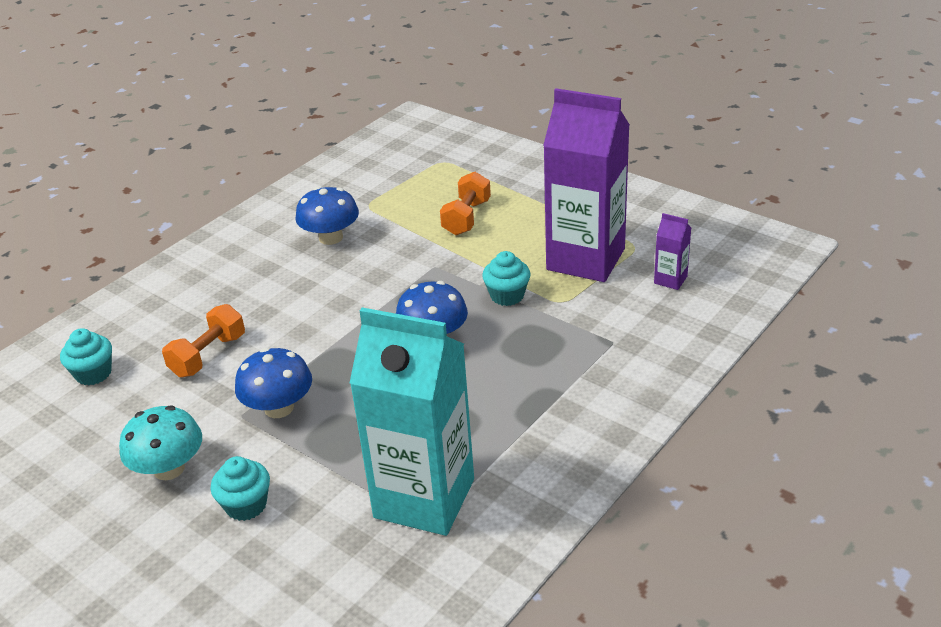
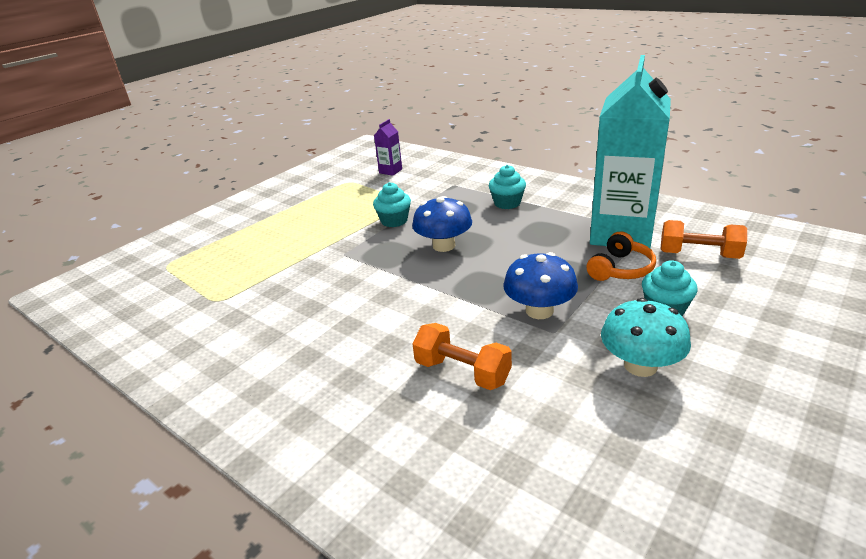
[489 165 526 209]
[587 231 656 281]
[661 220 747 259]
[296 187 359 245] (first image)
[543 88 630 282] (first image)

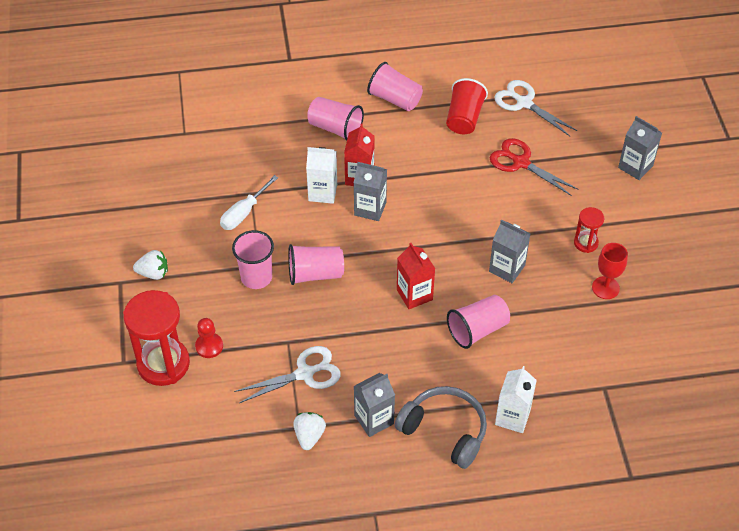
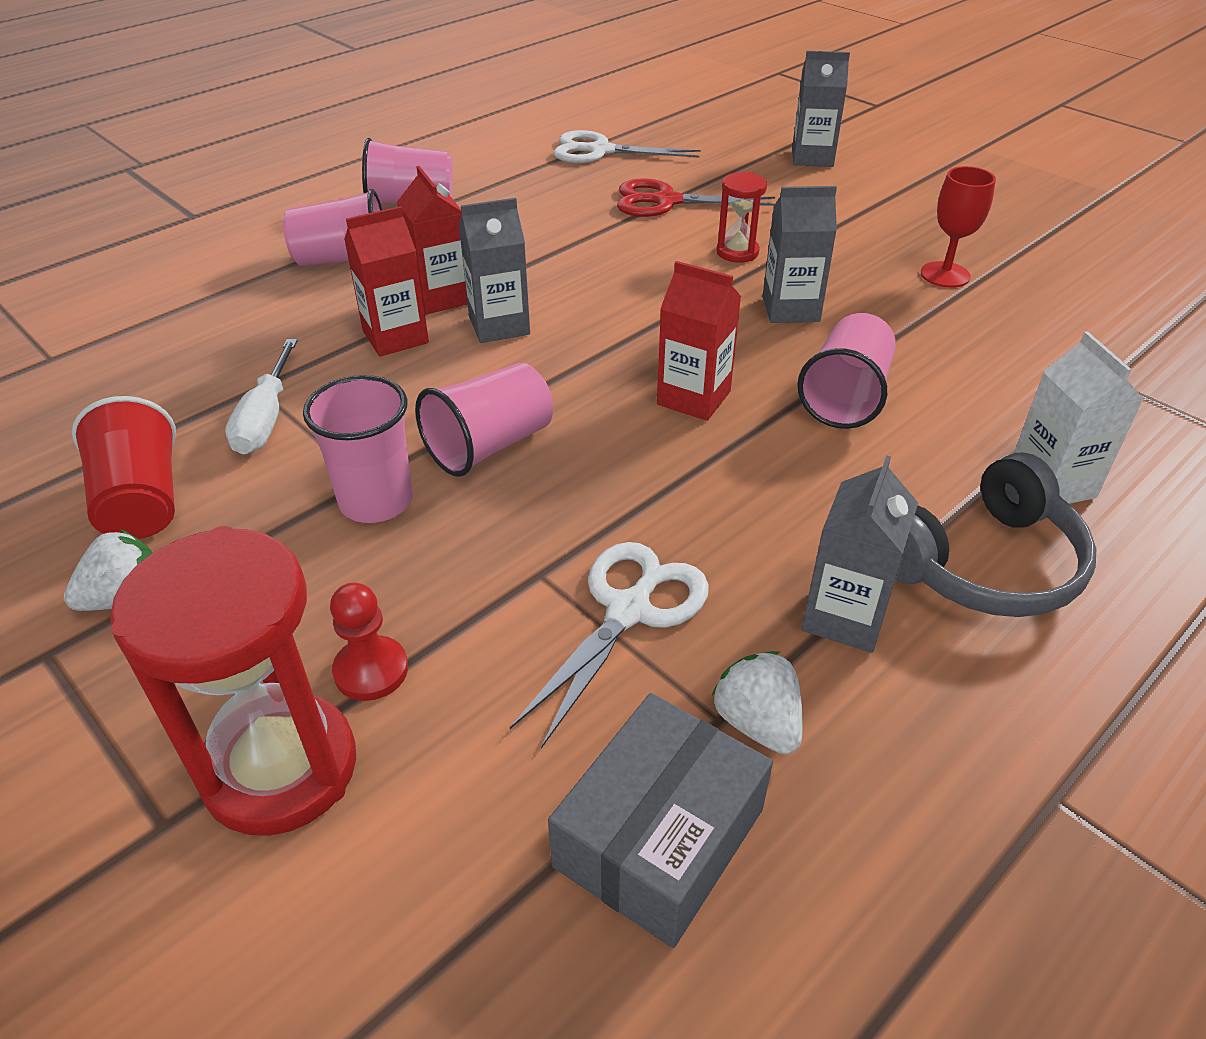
[72 396 176 539]
[344 206 429 357]
[548 693 773 948]
[717 172 767 263]
[895 453 1096 617]

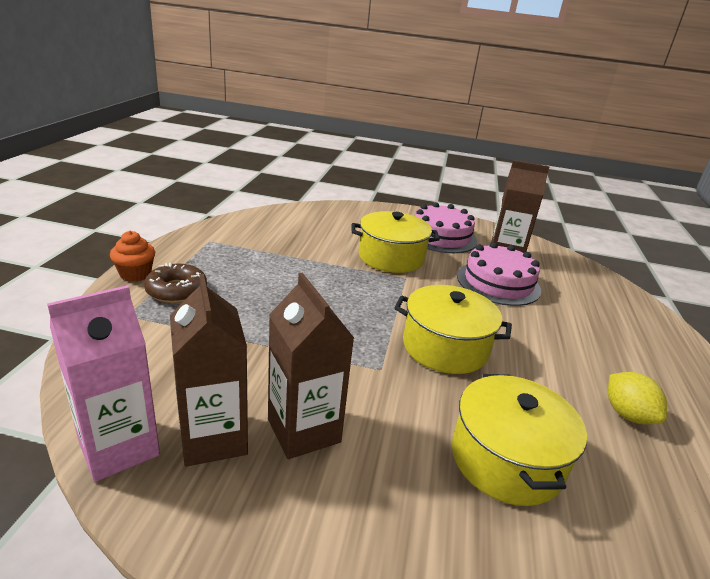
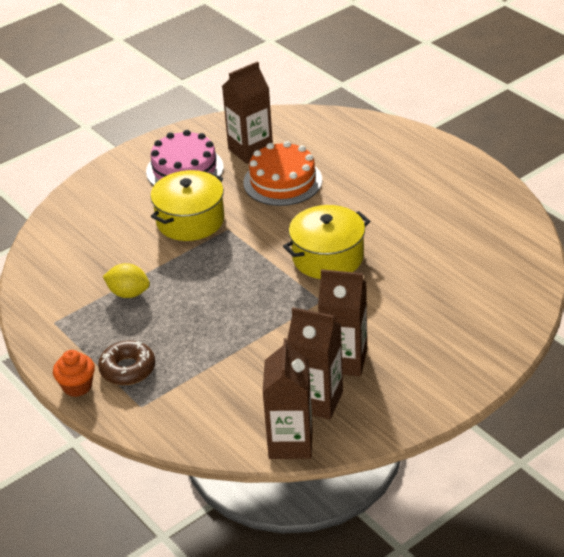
[103 263 150 298]
[243 141 322 206]
[263 338 313 459]
[452 374 587 506] (first image)

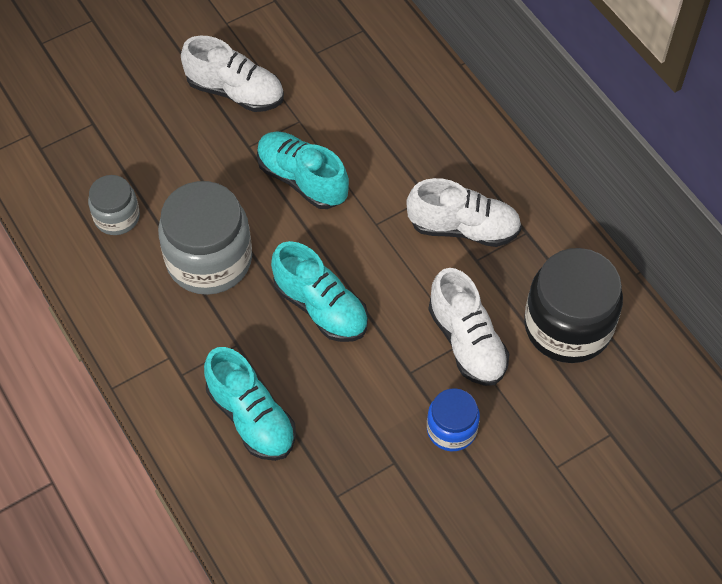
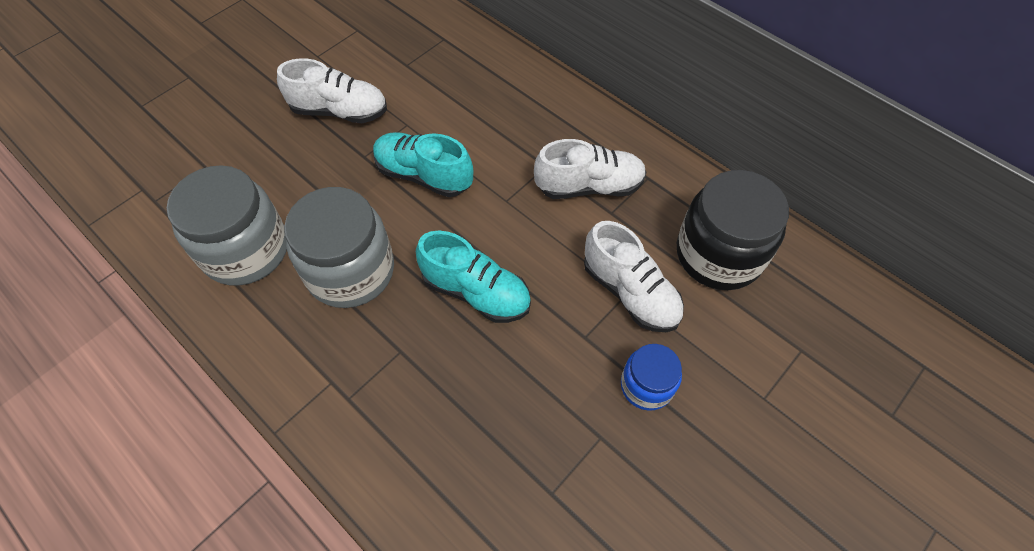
[167 165 287 286]
[204 347 296 461] (first image)

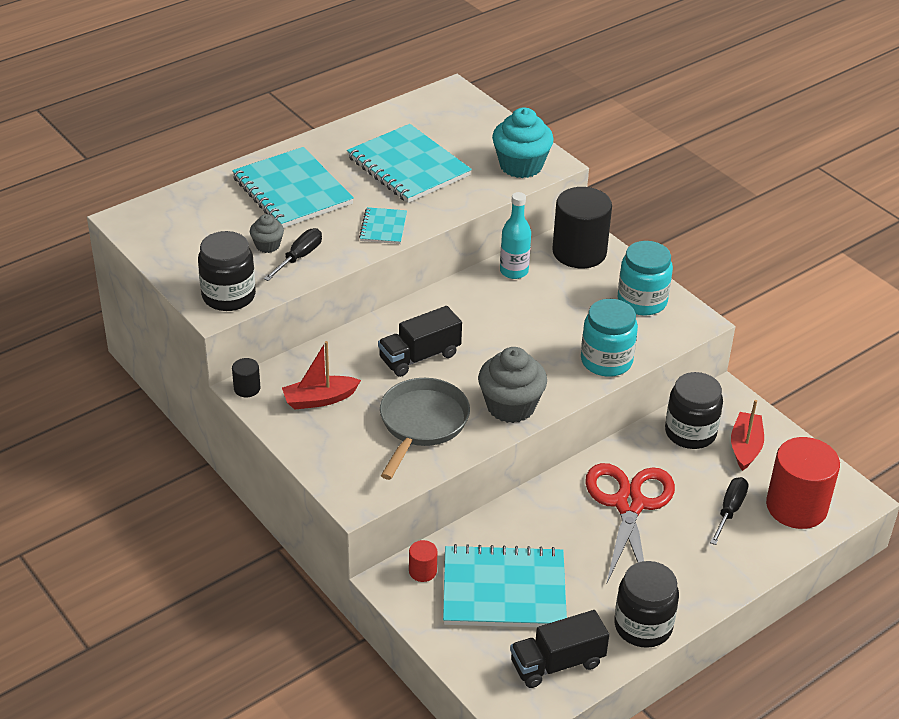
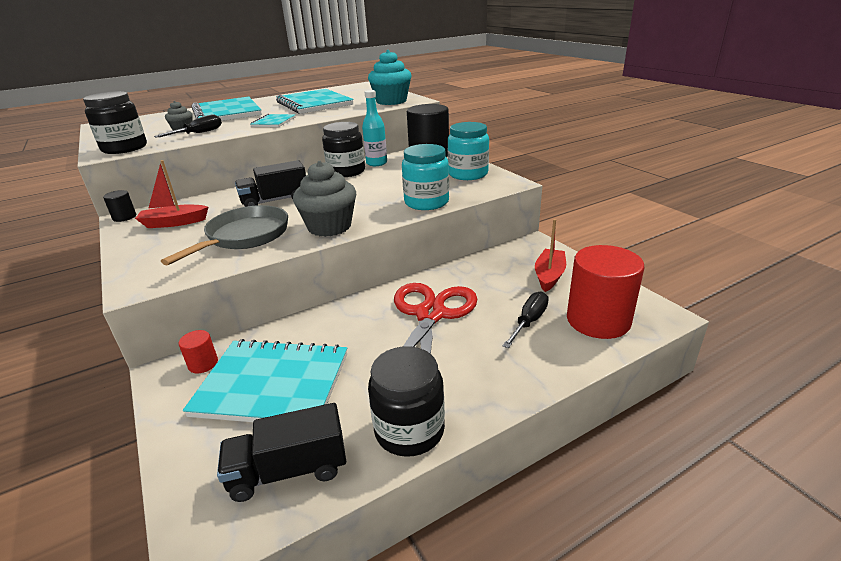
[322 122 365 177]

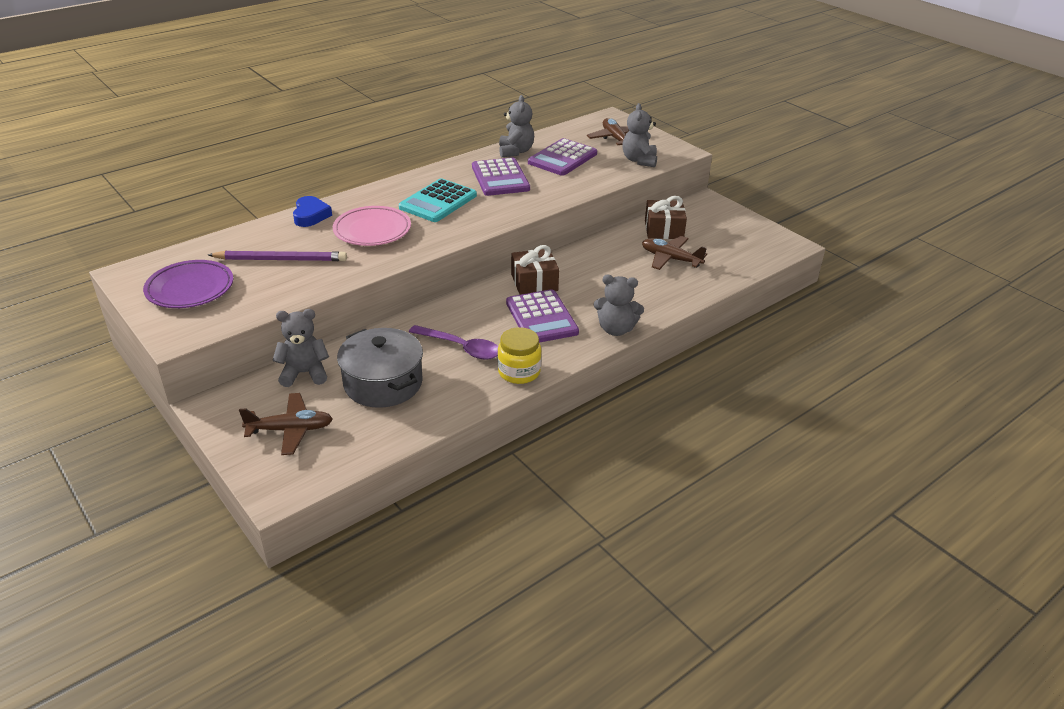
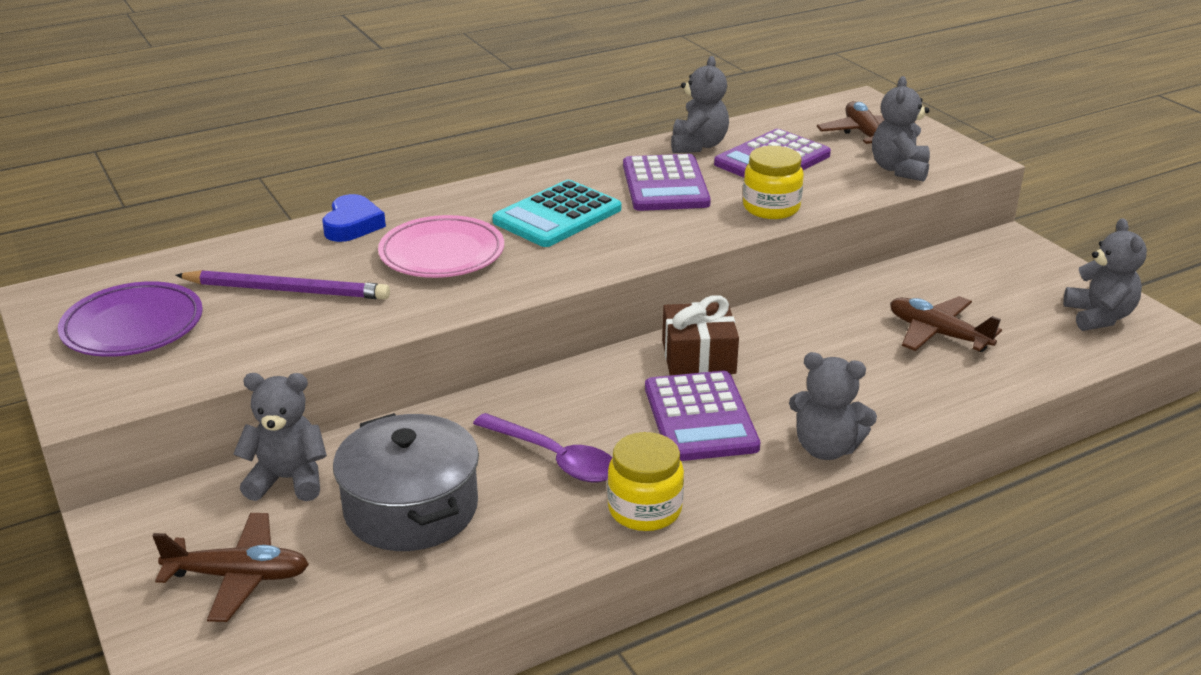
[743 146 804 219]
[1063 218 1147 331]
[645 196 687 239] (first image)

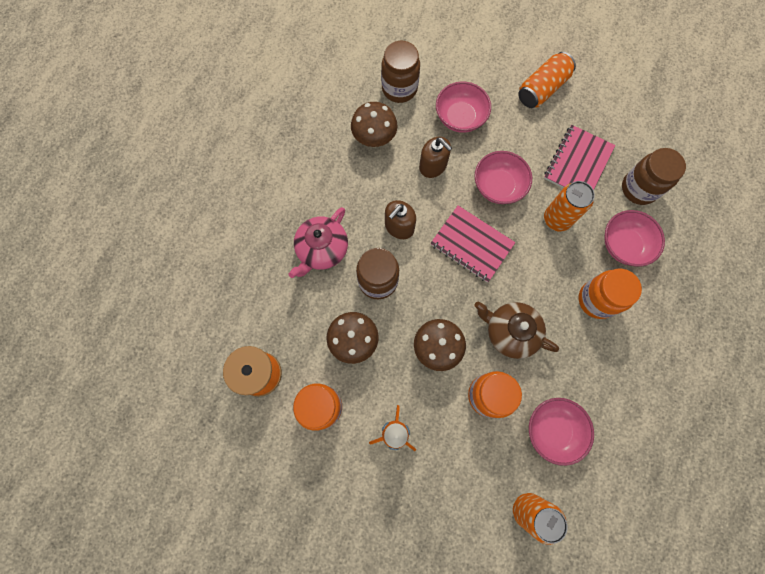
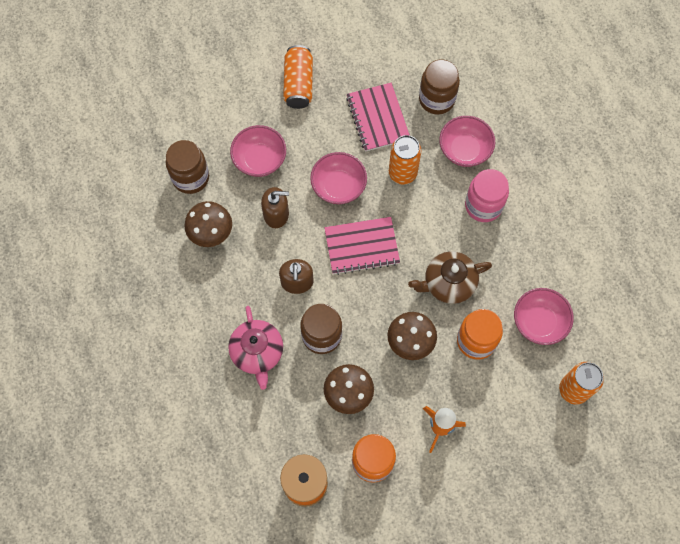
[465 169 509 222]

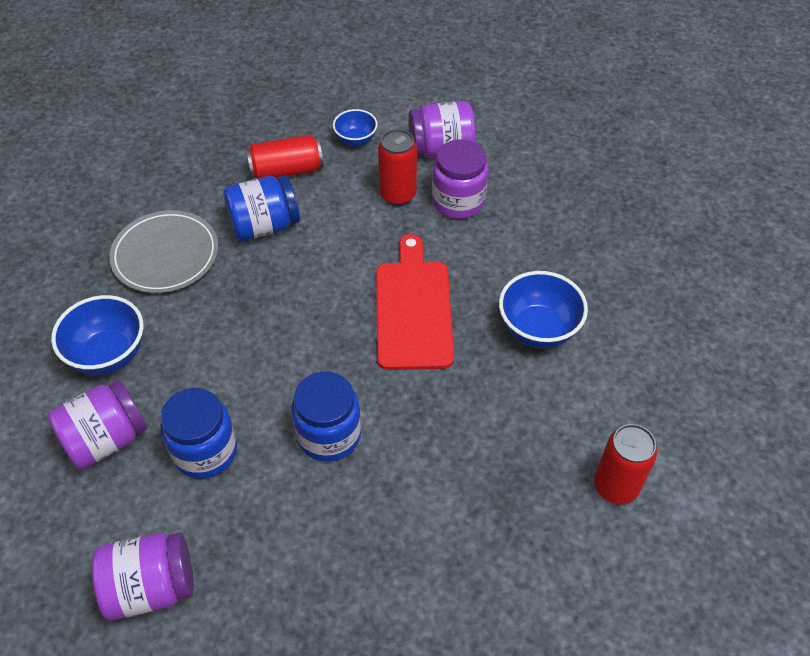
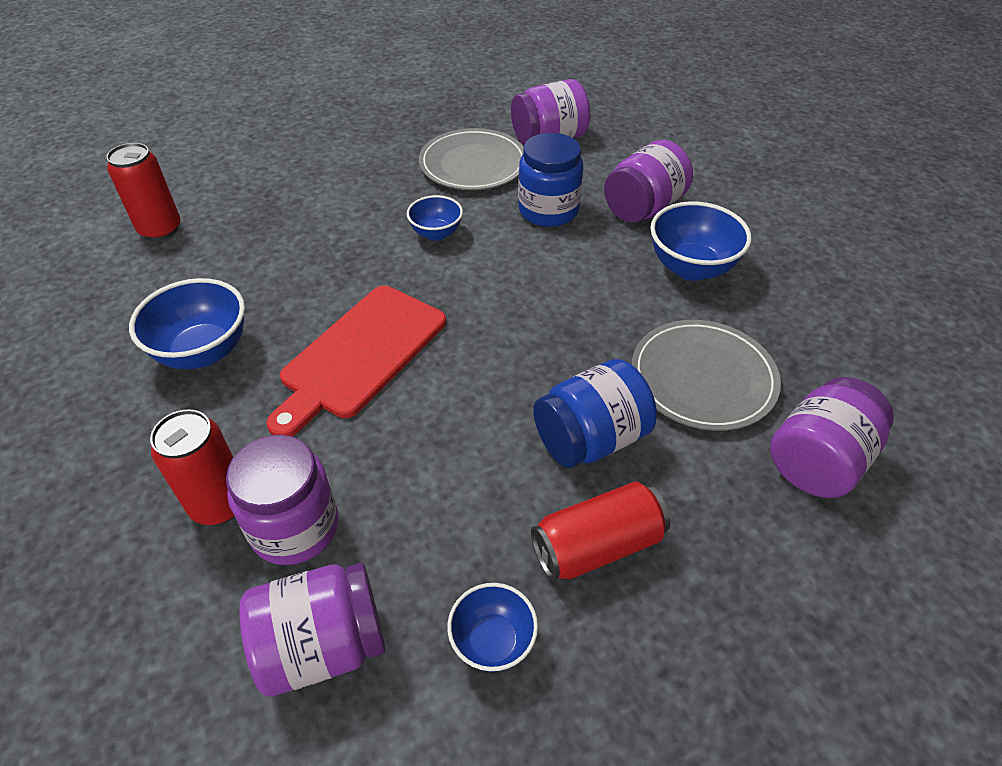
[150 409 234 525]
[266 286 446 436]
[407 195 463 241]
[419 128 524 190]
[770 377 894 498]

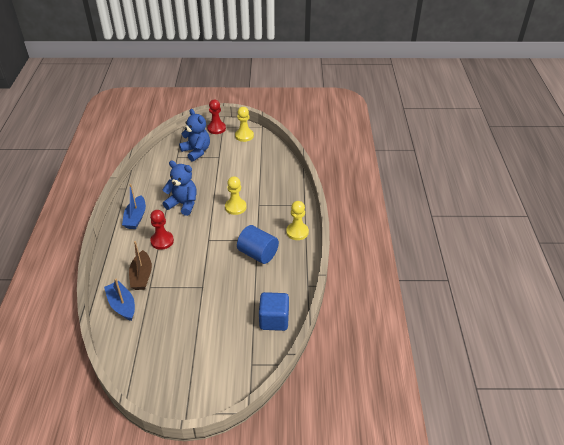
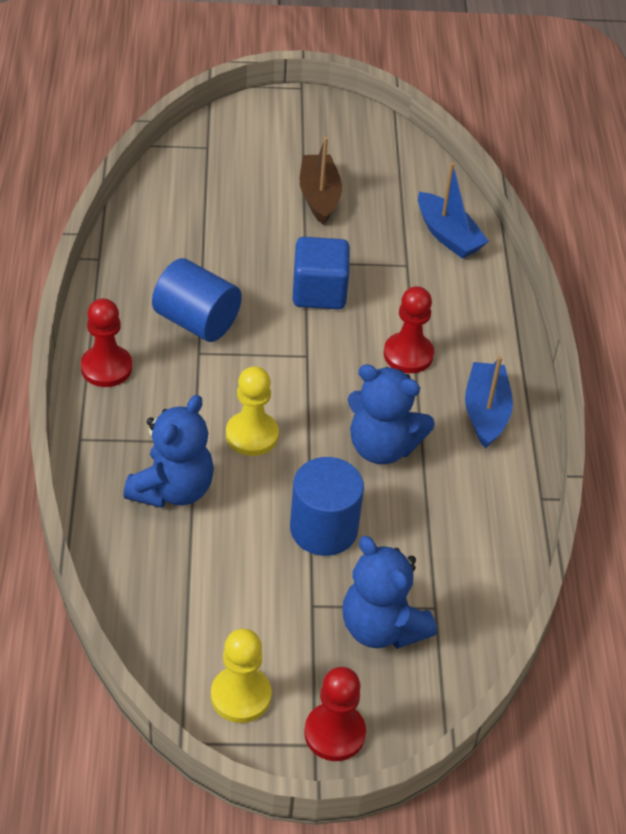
[81 298 132 387]
[123 395 214 508]
[290 457 364 556]
[292 237 350 309]
[300 137 342 225]

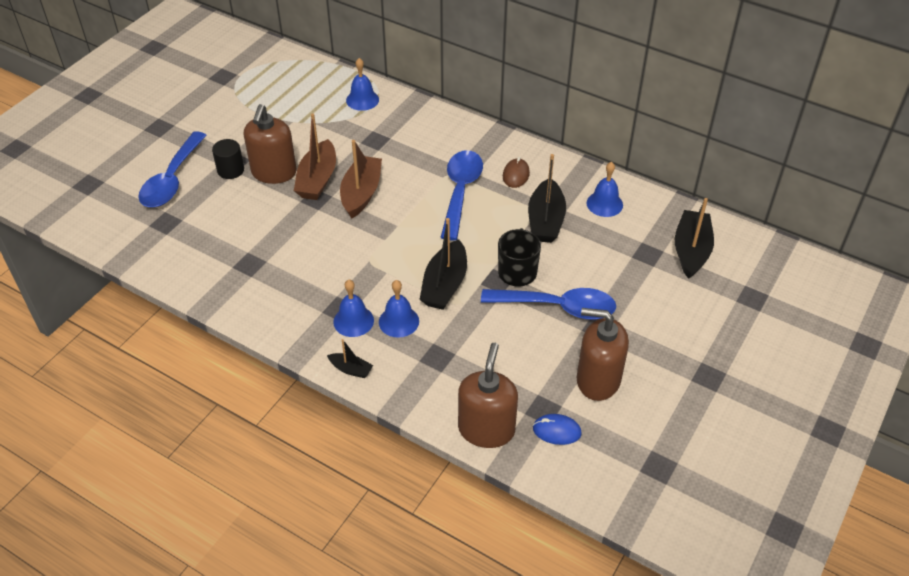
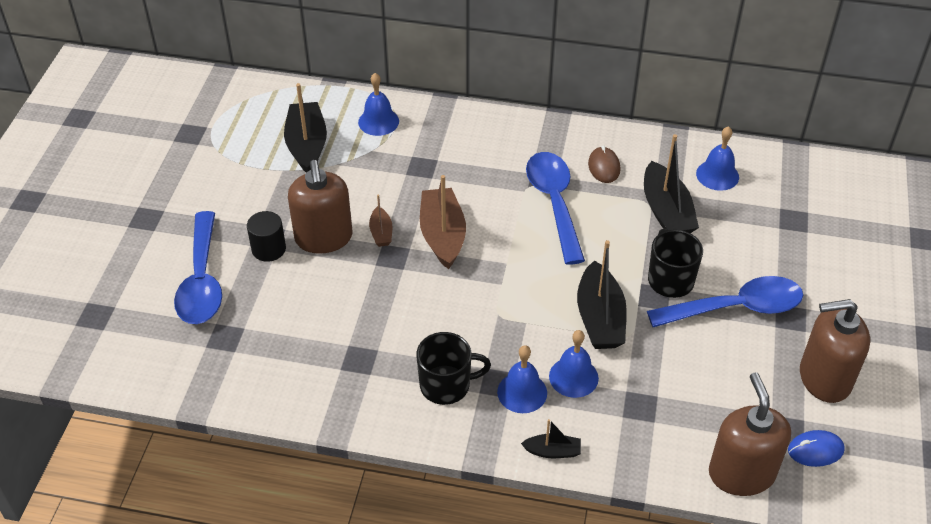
[284 83 327 173]
[369 194 392 247]
[416 332 491 405]

